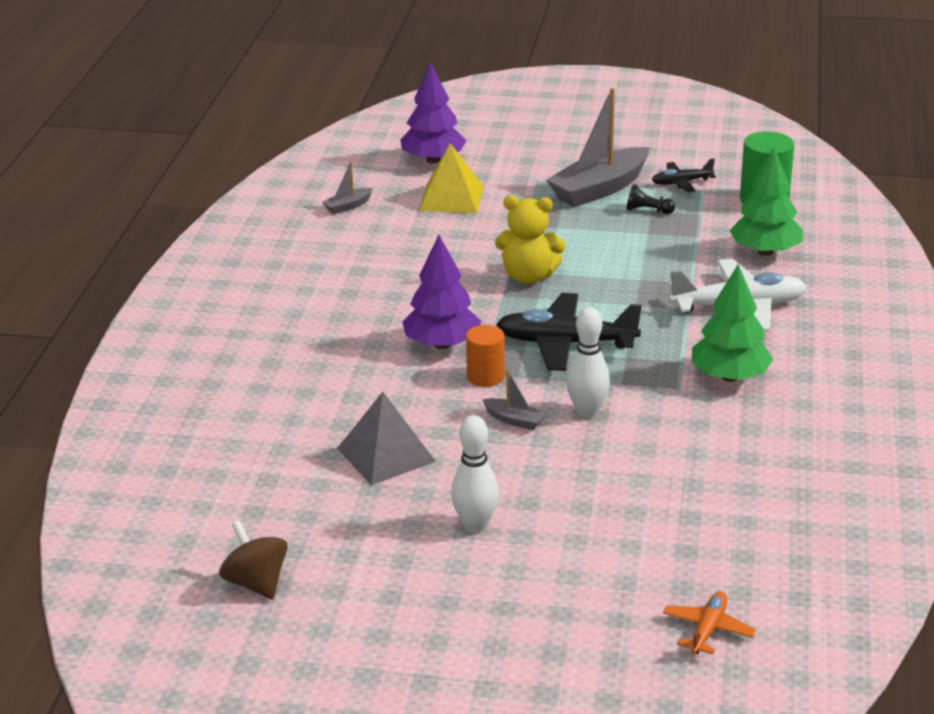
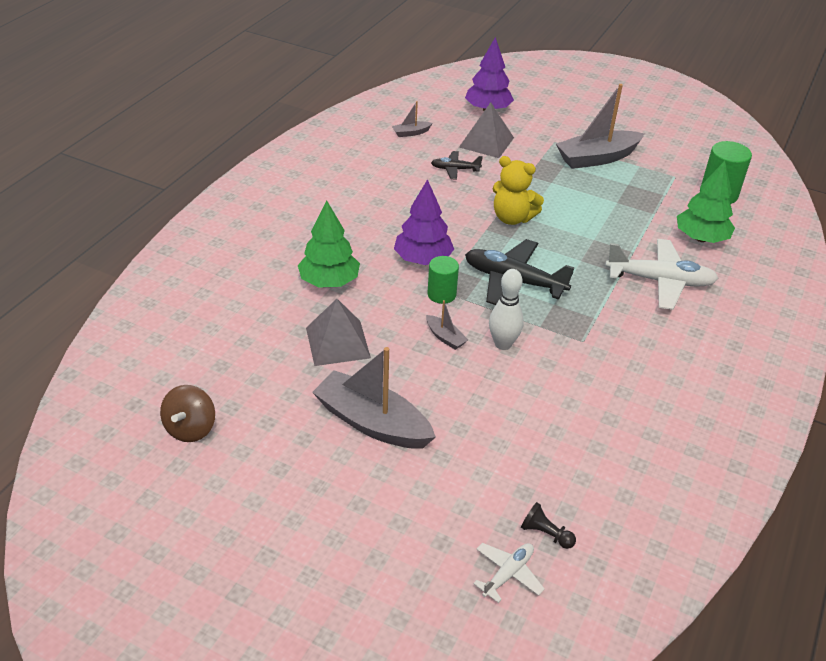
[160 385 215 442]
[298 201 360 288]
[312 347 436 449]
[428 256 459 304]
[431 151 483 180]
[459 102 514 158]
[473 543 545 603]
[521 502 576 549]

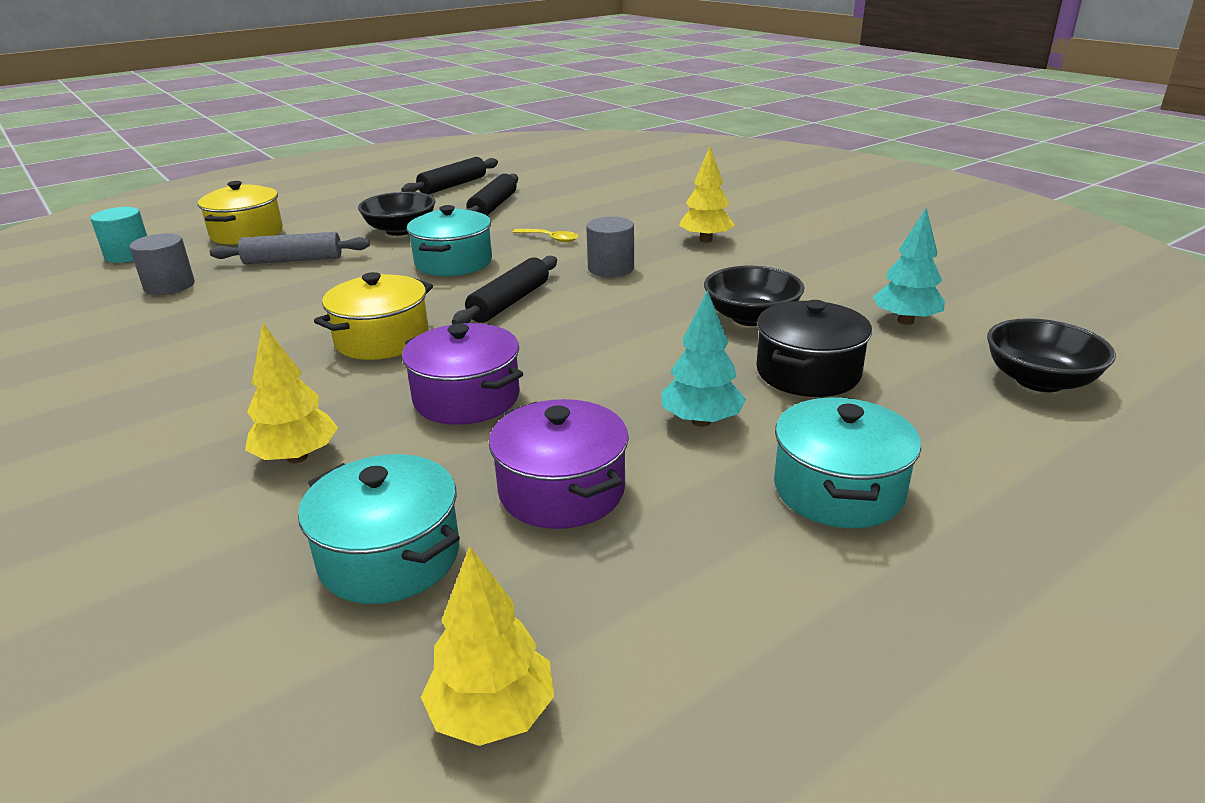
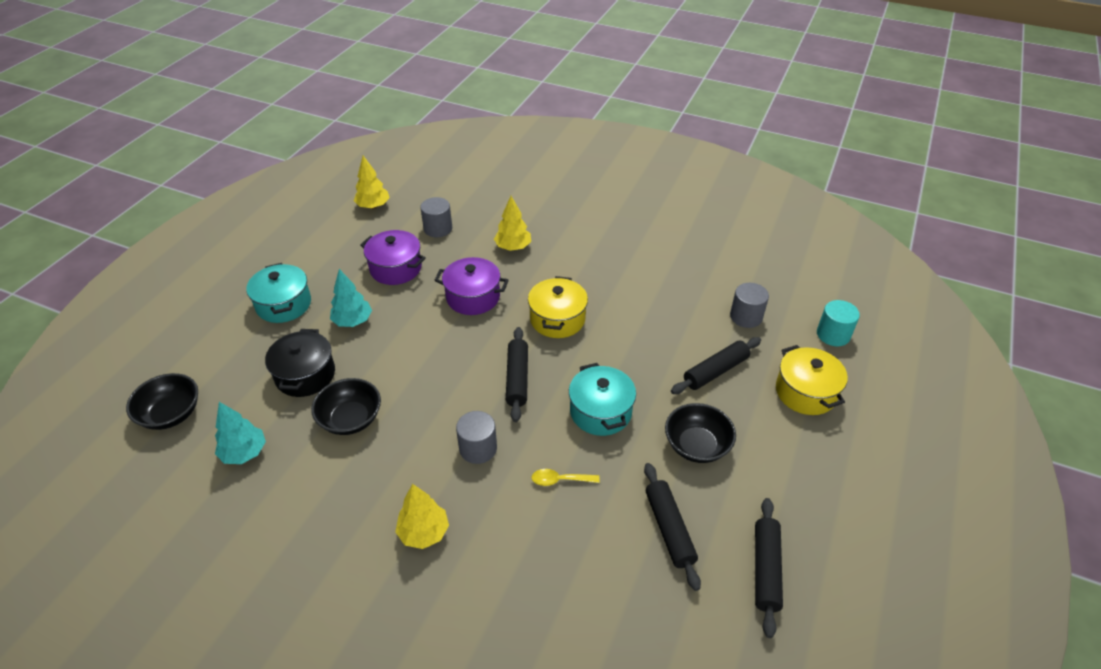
[420 197 452 237]
[671 337 761 394]

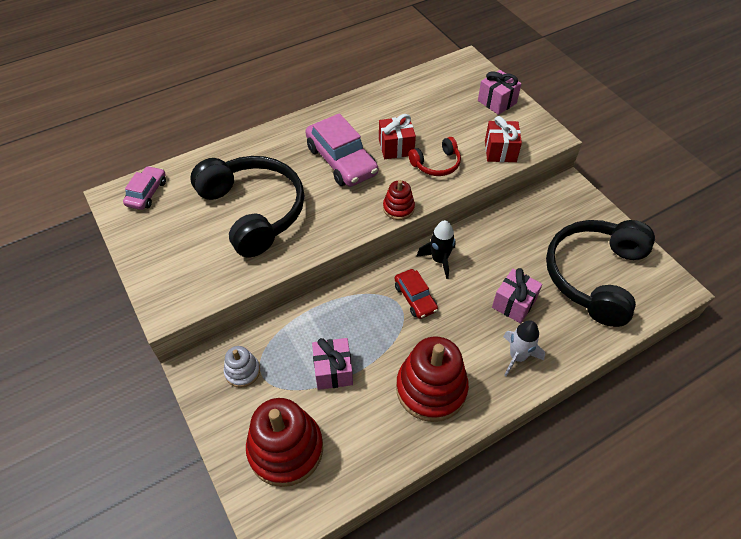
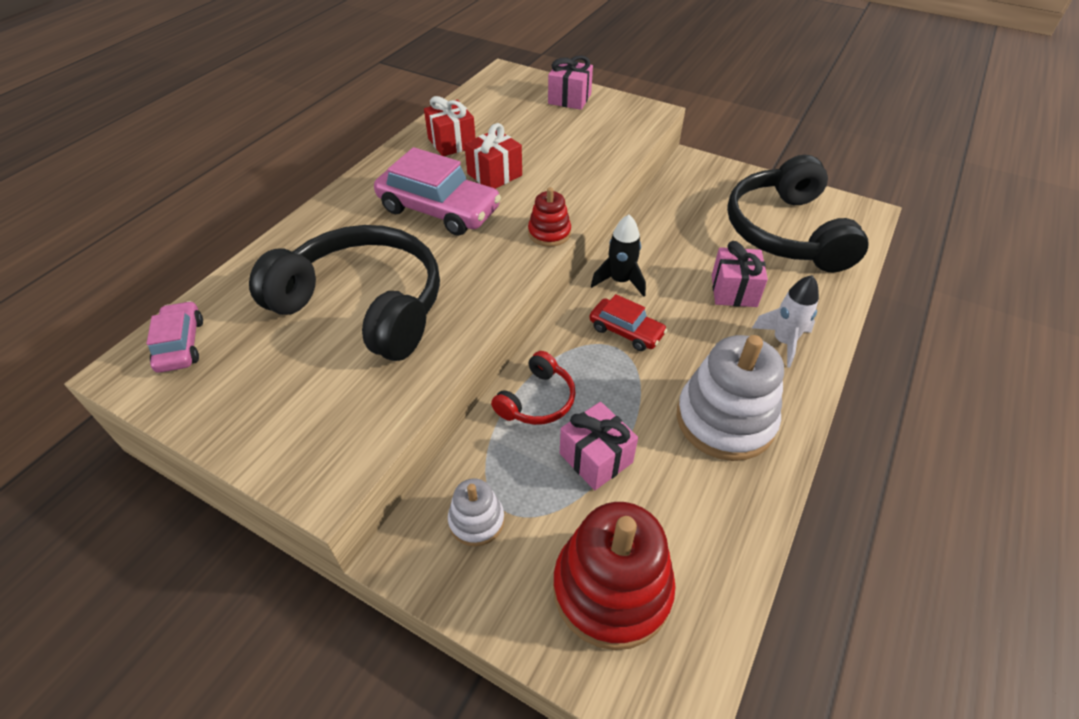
[424 96 476 156]
[491 351 576 425]
[677 335 784 461]

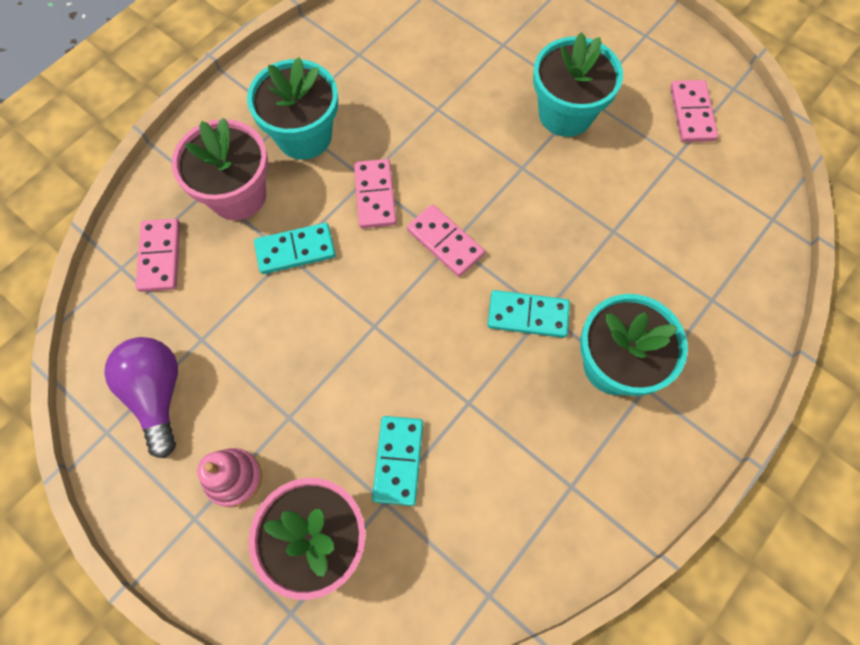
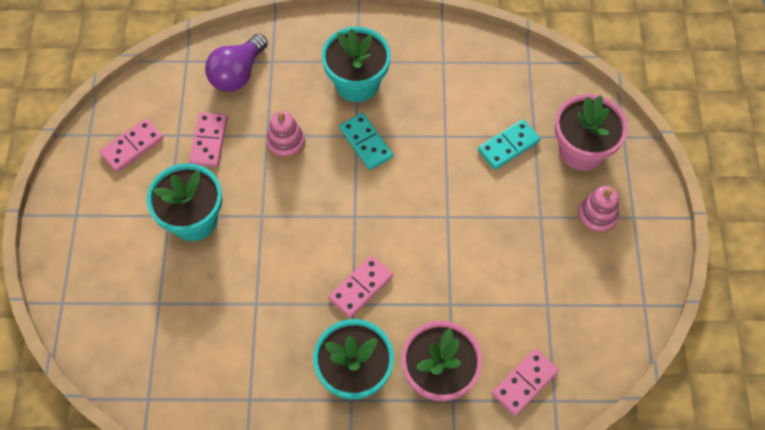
[189 112 228 167]
[205 34 268 92]
[266 111 305 159]
[254 223 336 274] (first image)

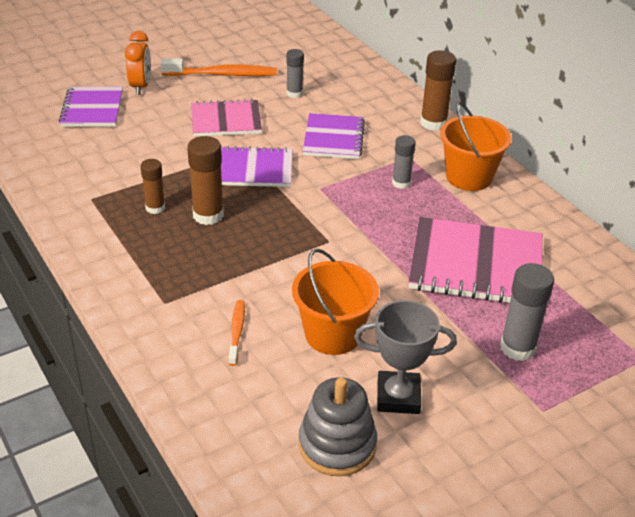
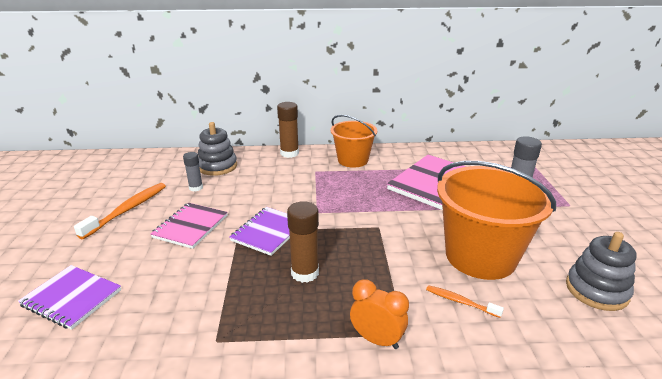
[198 122 237 176]
[350 279 409 349]
[437 161 556 280]
[141 159 165 214] (first image)
[303 113 365 159] (first image)
[354 300 457 414] (first image)
[392 135 416 189] (first image)

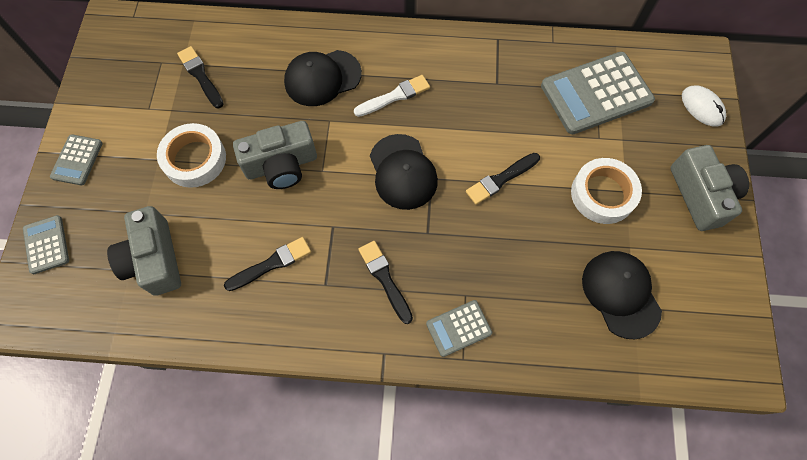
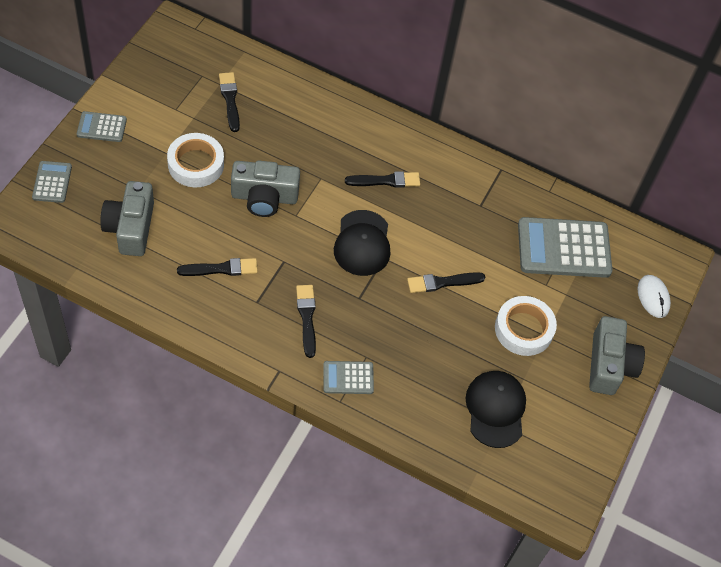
[77 111 127 142]
[345 171 420 188]
[284 50 362 106] (first image)

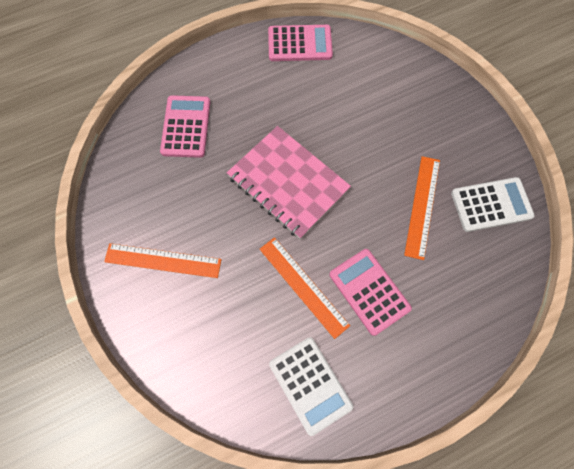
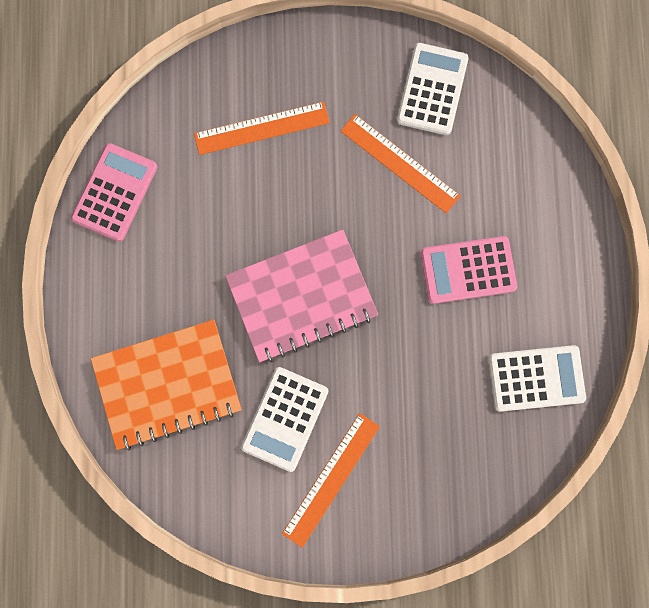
[91 320 242 450]
[194 102 330 155]
[241 367 328 472]

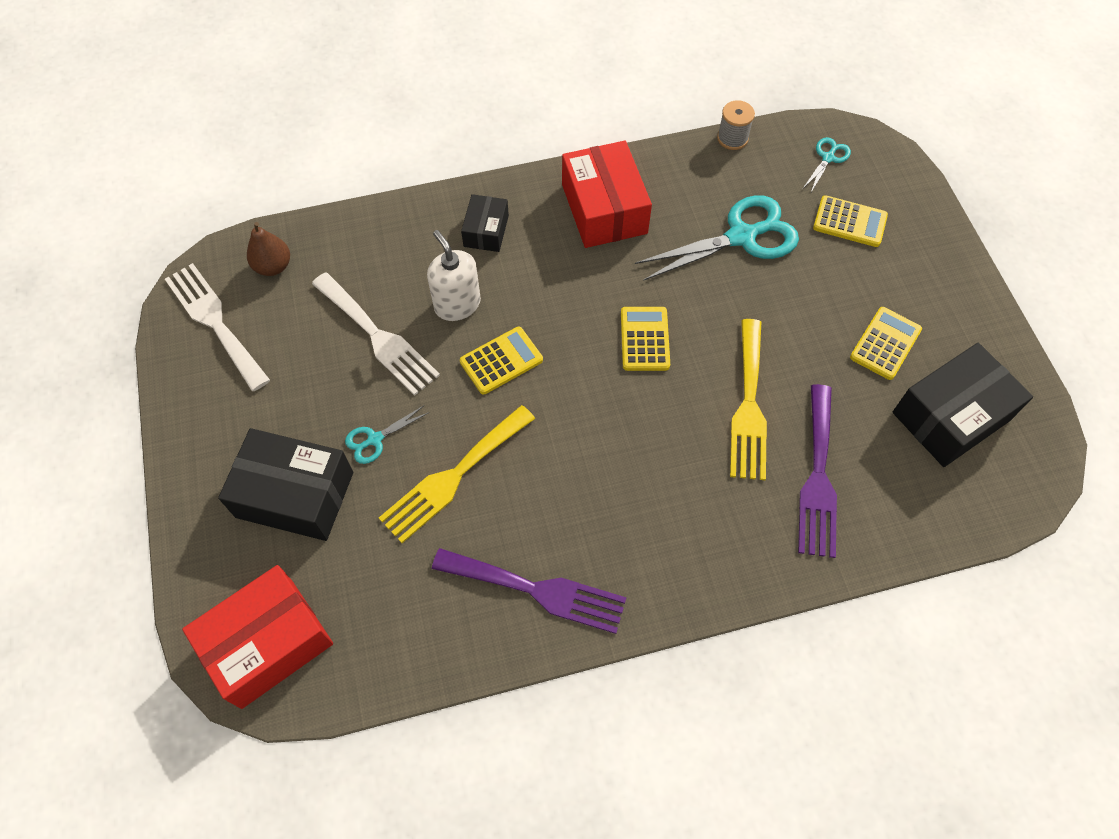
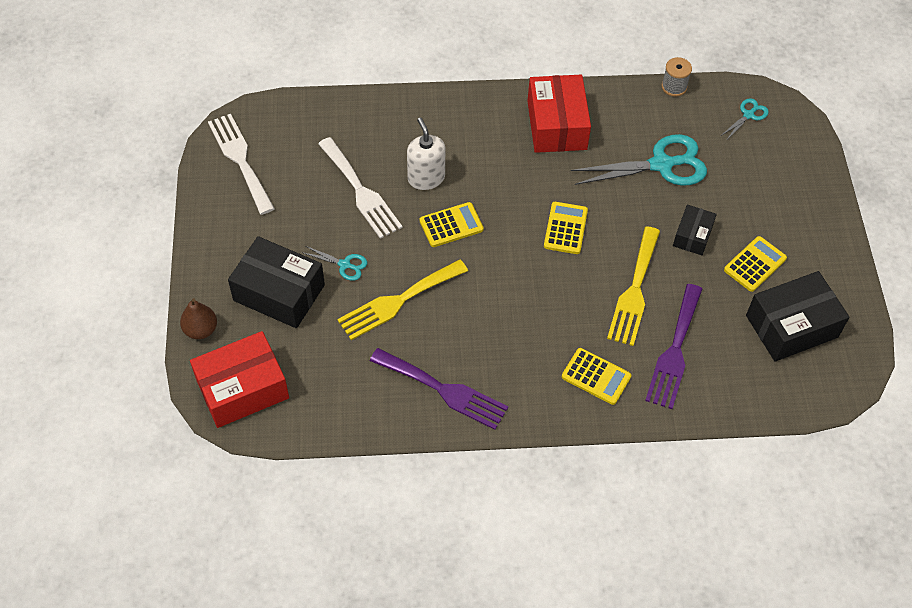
[180 298 217 339]
[302 246 367 281]
[562 348 632 405]
[673 205 717 255]

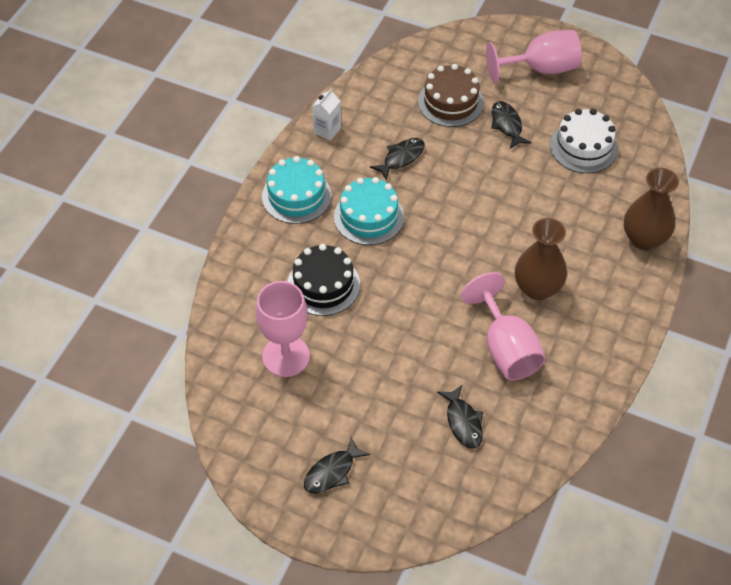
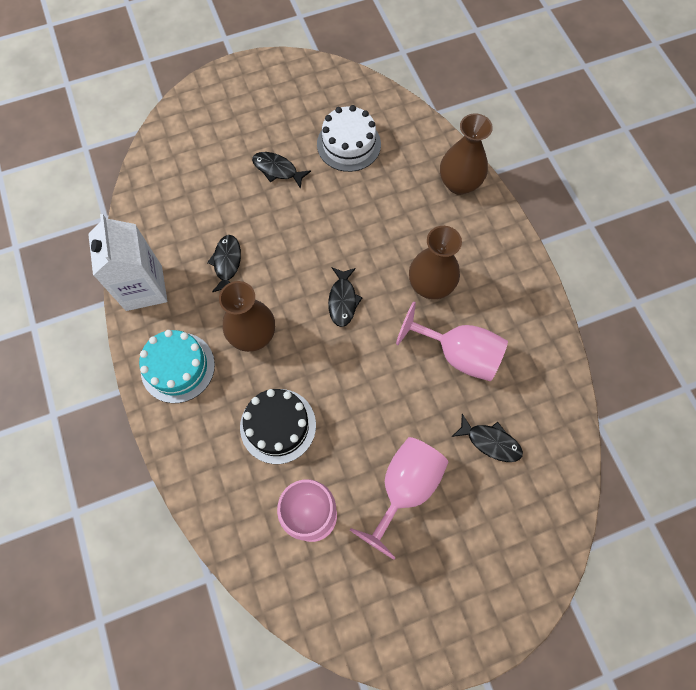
[88 214 167 311]
[219 281 275 352]
[328 267 363 327]
[350 437 448 560]
[418 64 484 127] (first image)

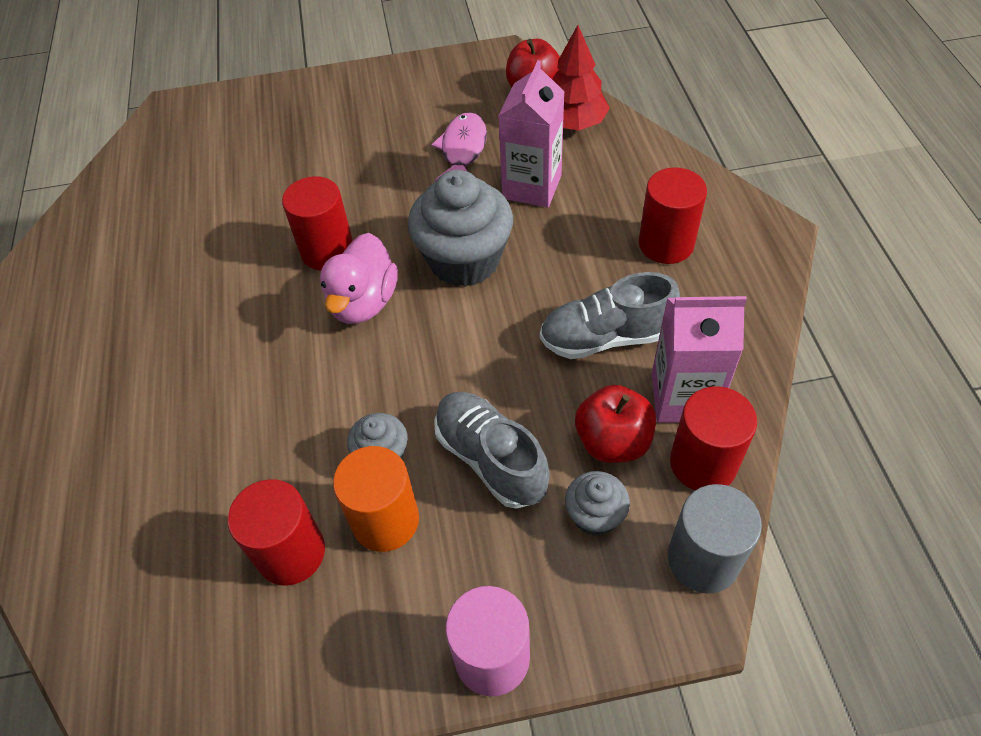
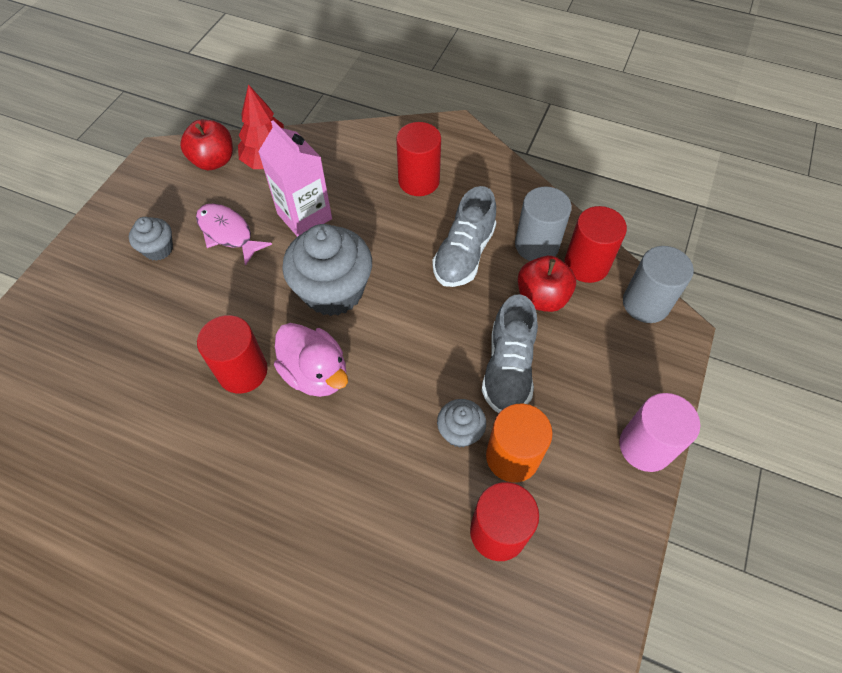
[129 217 173 261]
[482 294 538 413]
[515 187 572 261]

